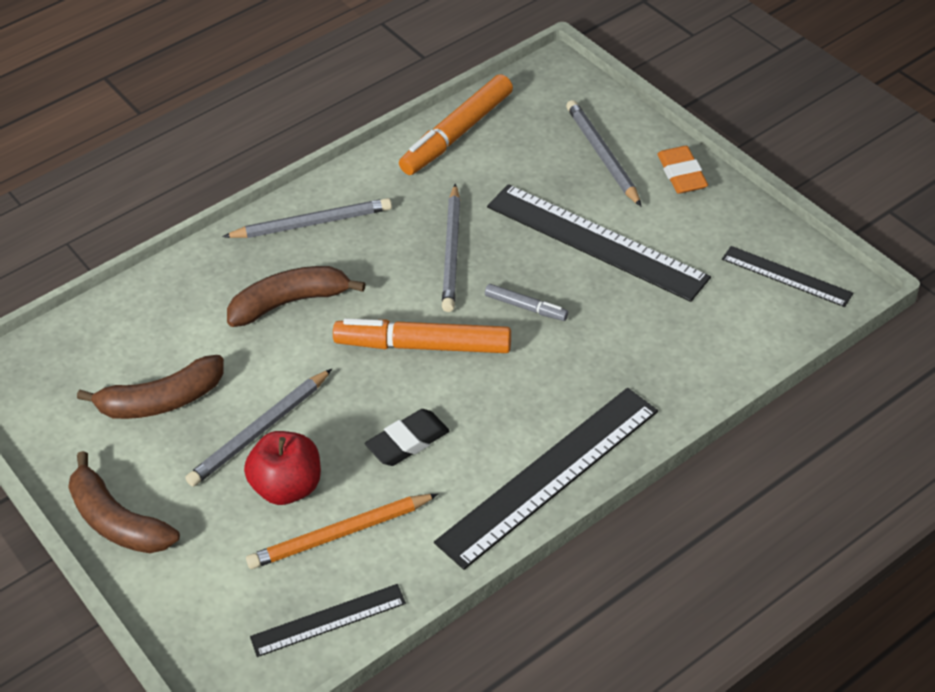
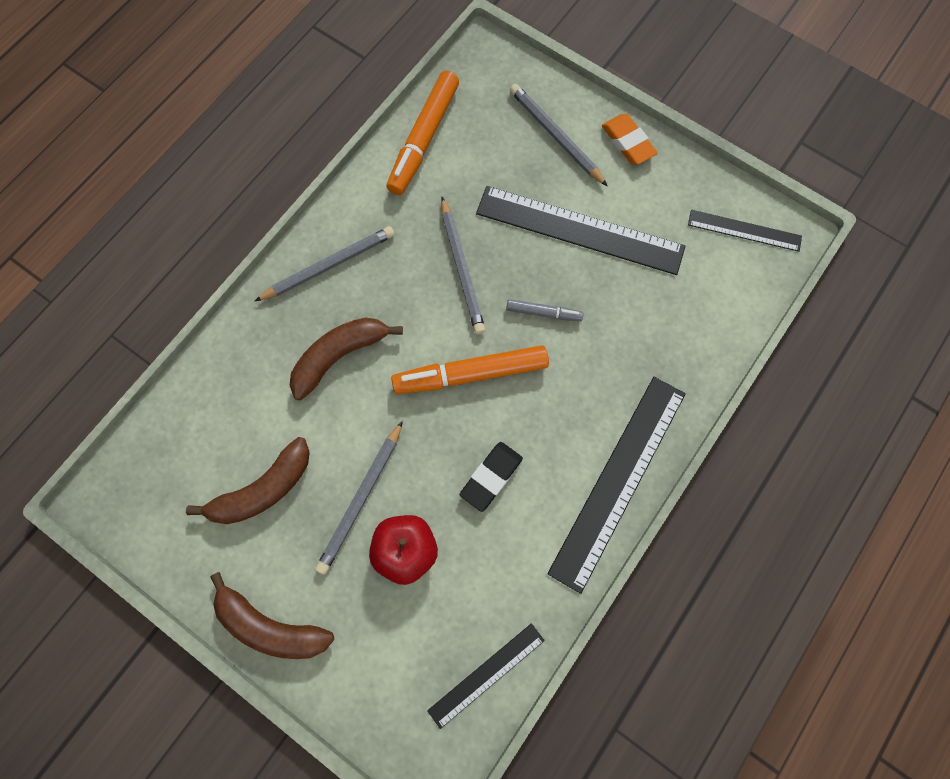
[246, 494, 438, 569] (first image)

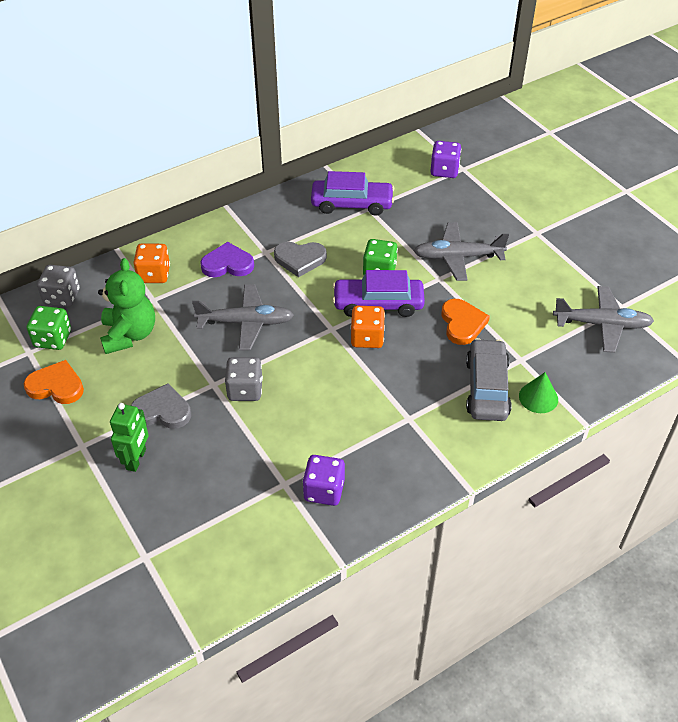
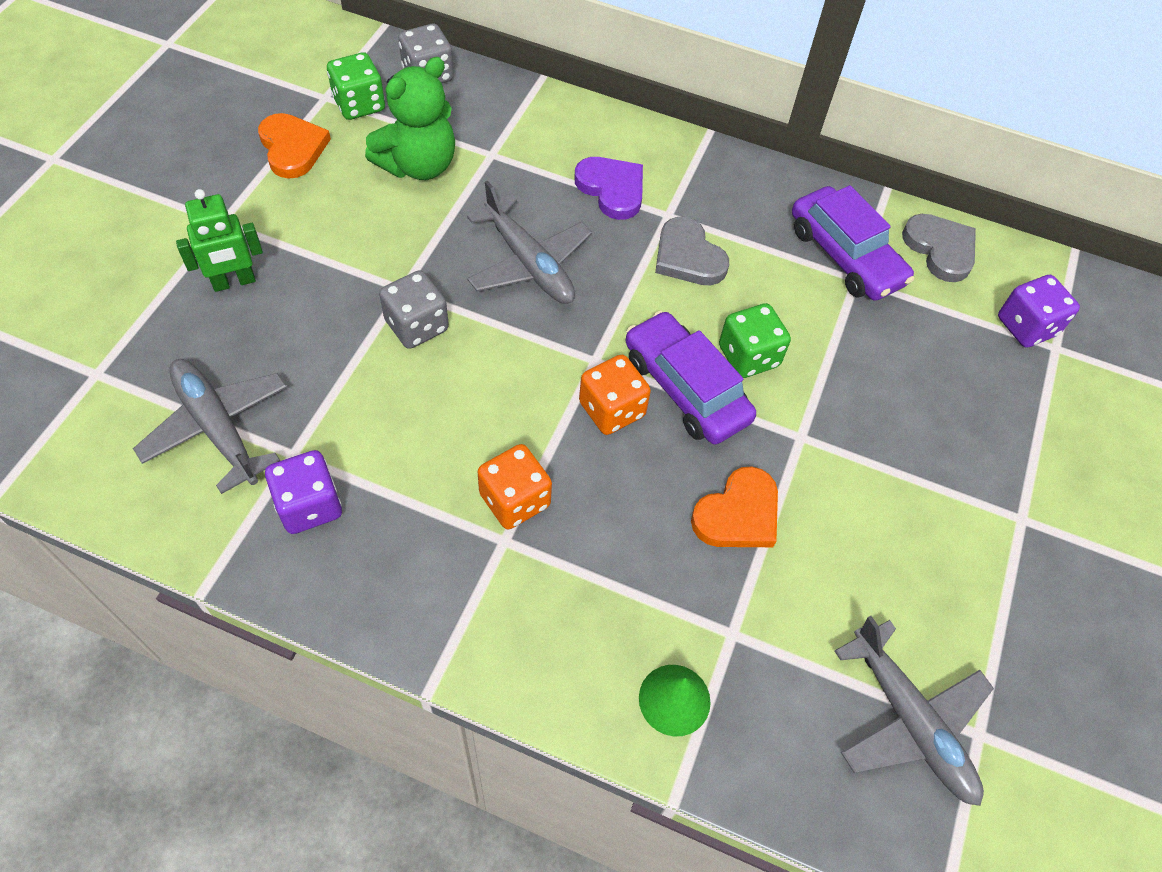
[133, 359, 287, 494]
[478, 444, 552, 529]
[466, 338, 512, 421] (first image)
[902, 214, 976, 282]

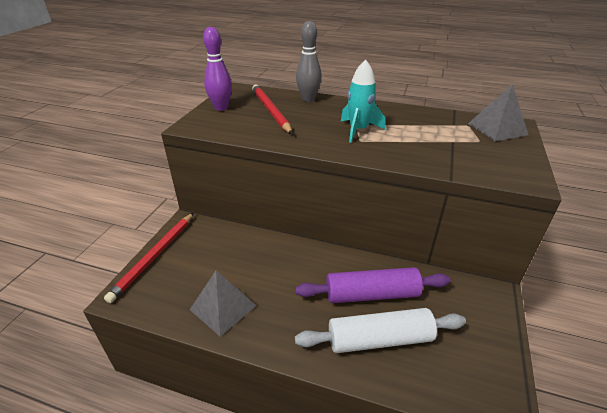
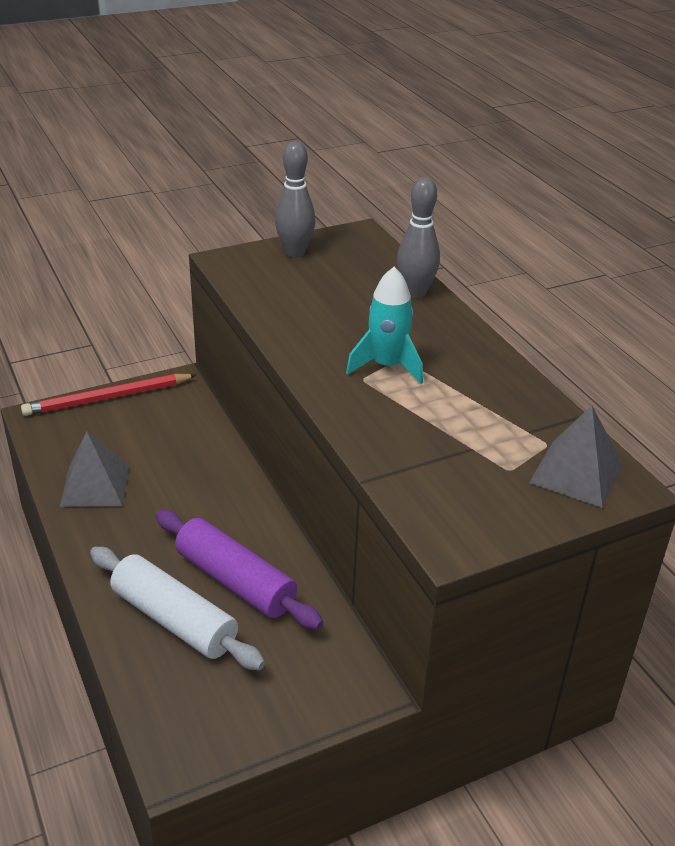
[275, 141, 315, 257]
[252, 84, 292, 134] (first image)

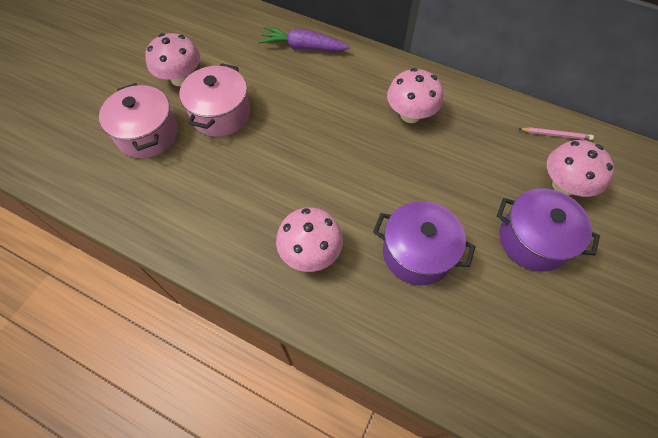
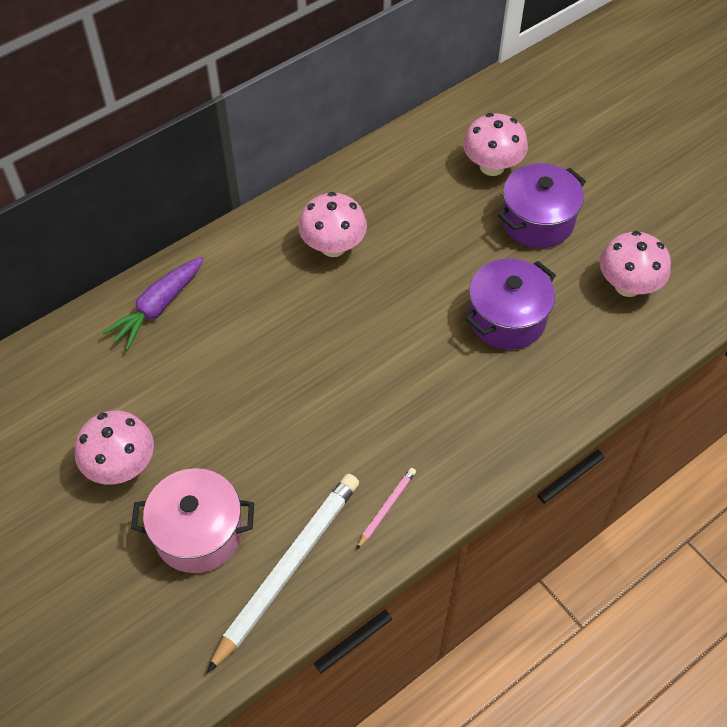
[179, 63, 250, 137] (first image)
[357, 468, 416, 549]
[600, 231, 671, 297]
[207, 474, 359, 673]

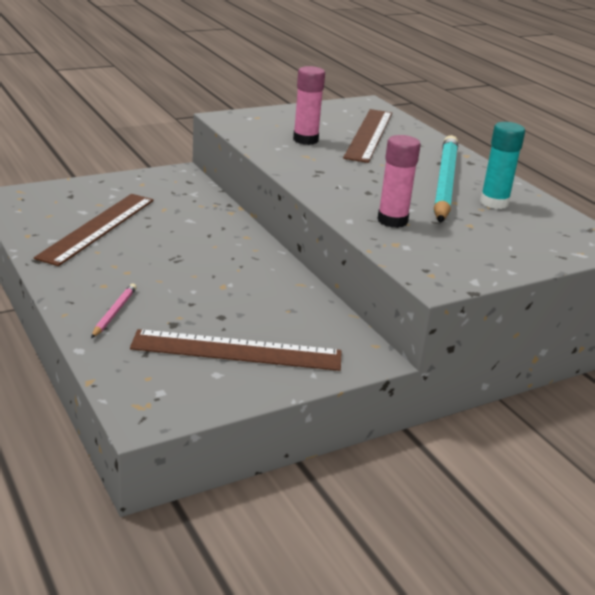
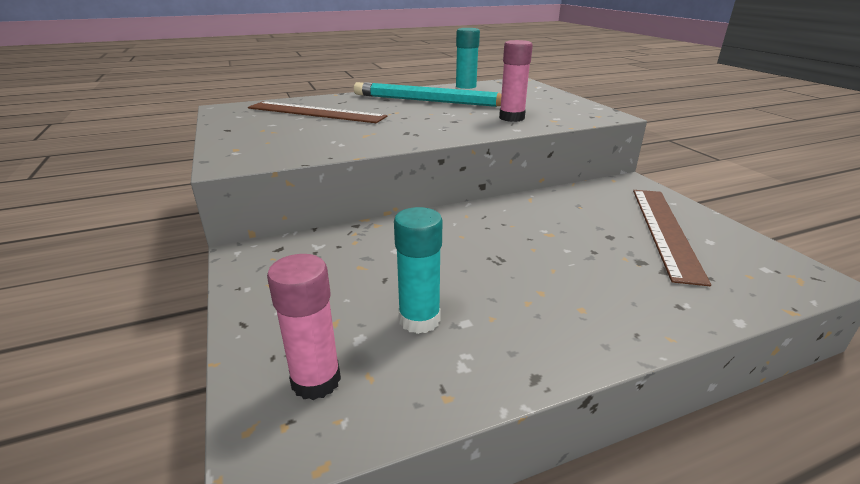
[267, 254, 341, 400]
[394, 207, 442, 334]
[91, 284, 137, 338] (first image)

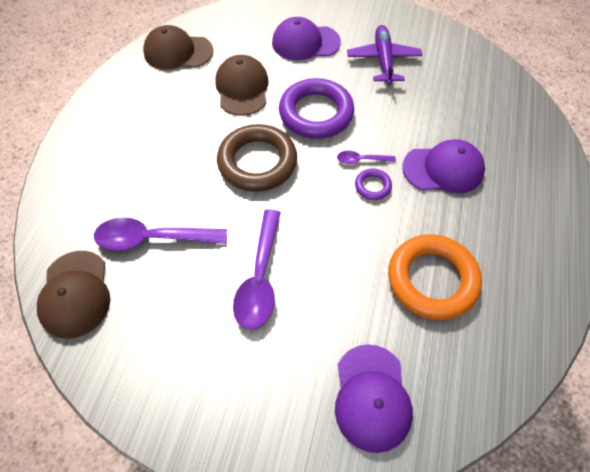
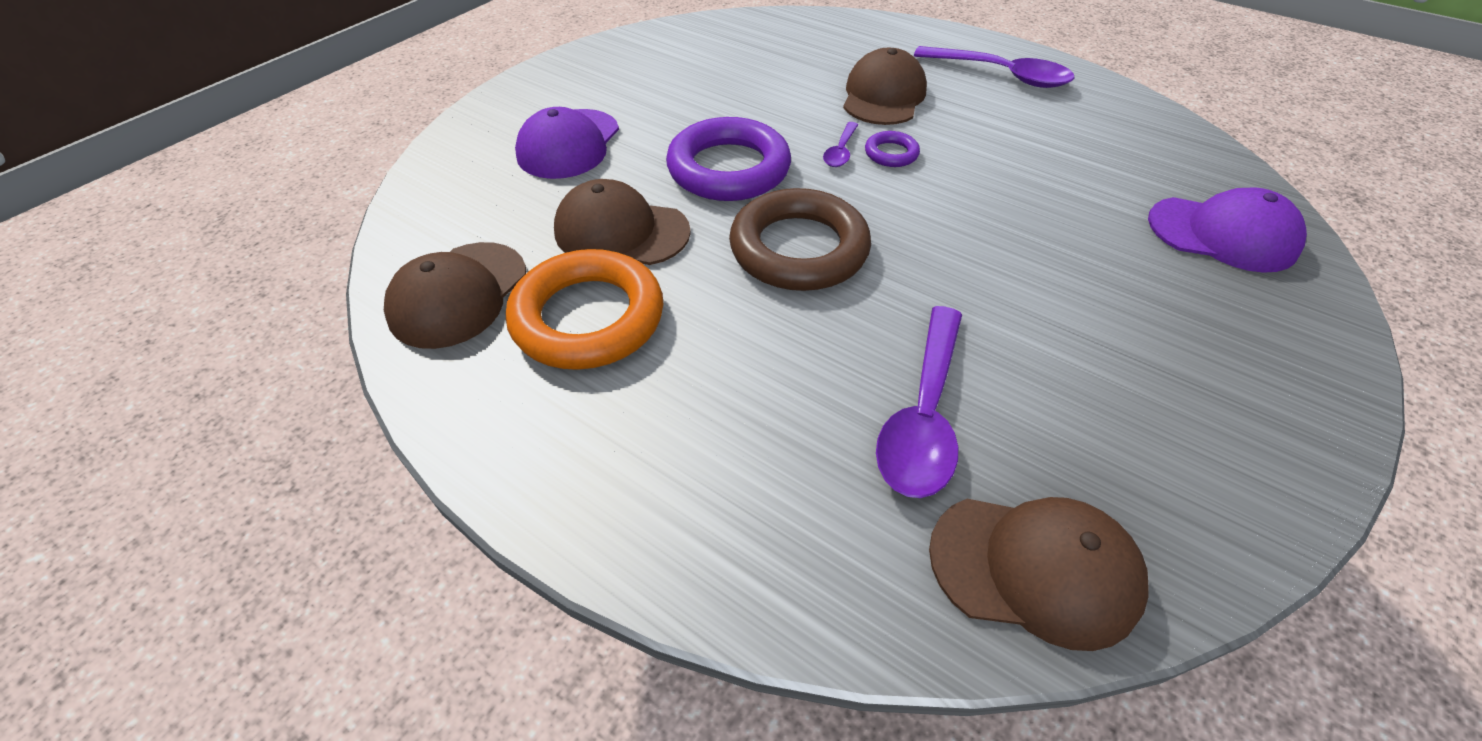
[347, 25, 422, 85] (first image)
[843, 48, 927, 125]
[914, 46, 1074, 88]
[506, 249, 663, 370]

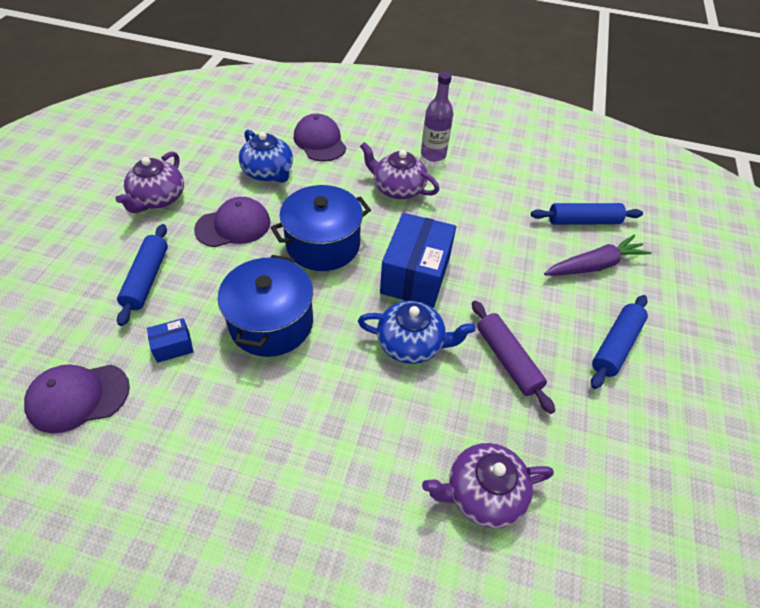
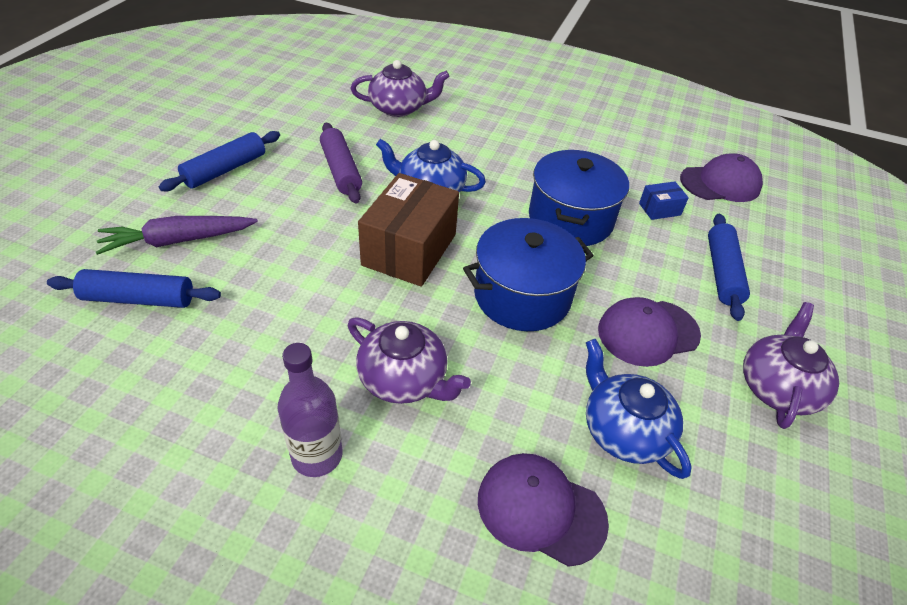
[478, 453, 609, 567]
[358, 173, 459, 287]

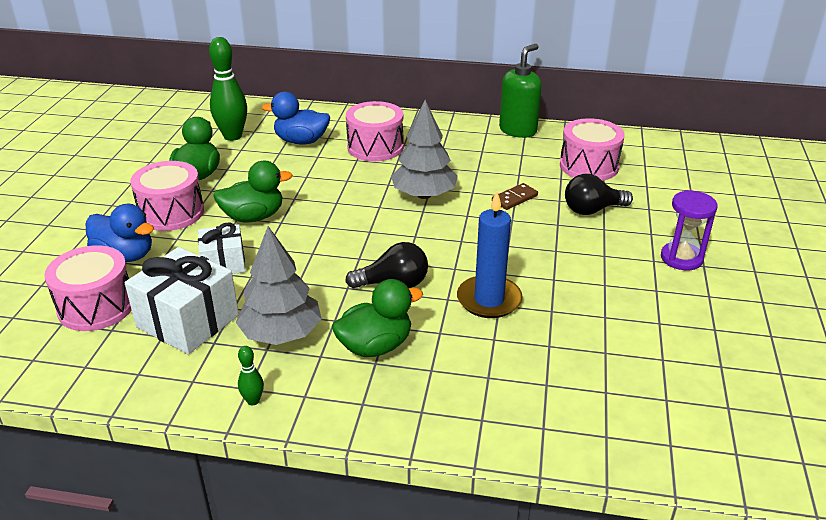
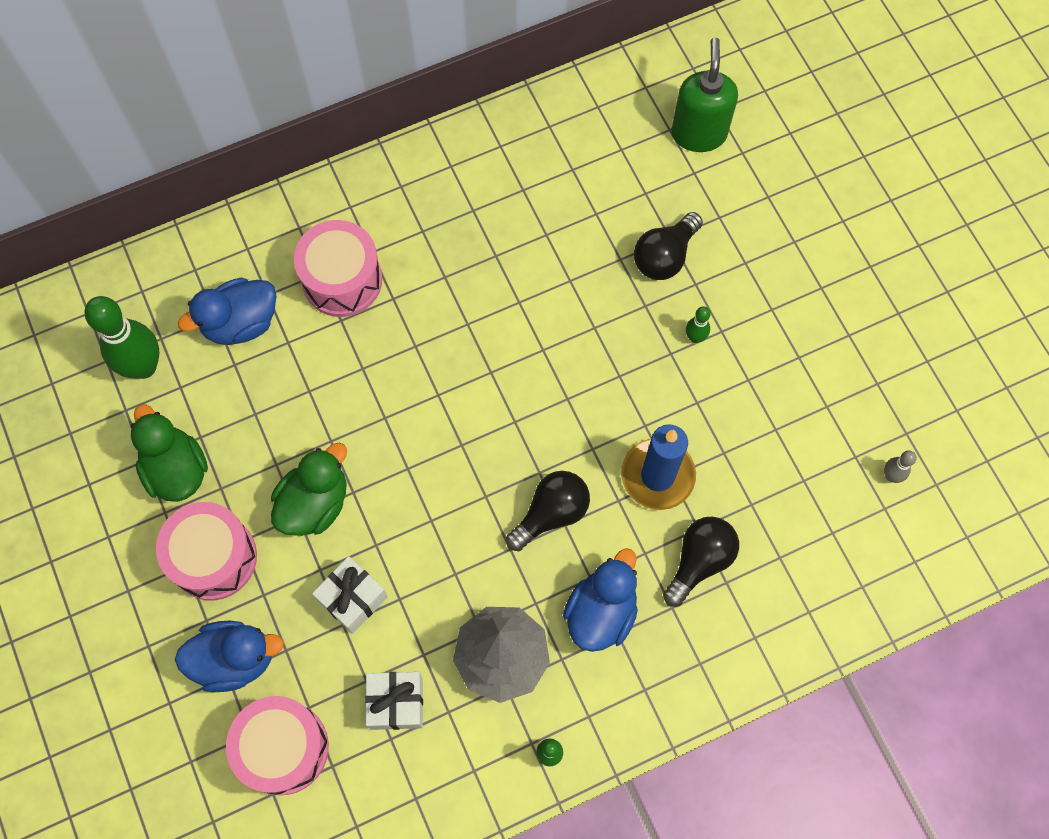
[671, 38, 738, 152]
[391, 100, 458, 199] (first image)
[560, 118, 625, 181] (first image)
[492, 183, 538, 210] (first image)
[661, 190, 718, 270] (first image)
[365, 672, 423, 730]
[563, 548, 638, 652]
[686, 306, 710, 343]
[884, 450, 917, 483]
[663, 517, 739, 607]

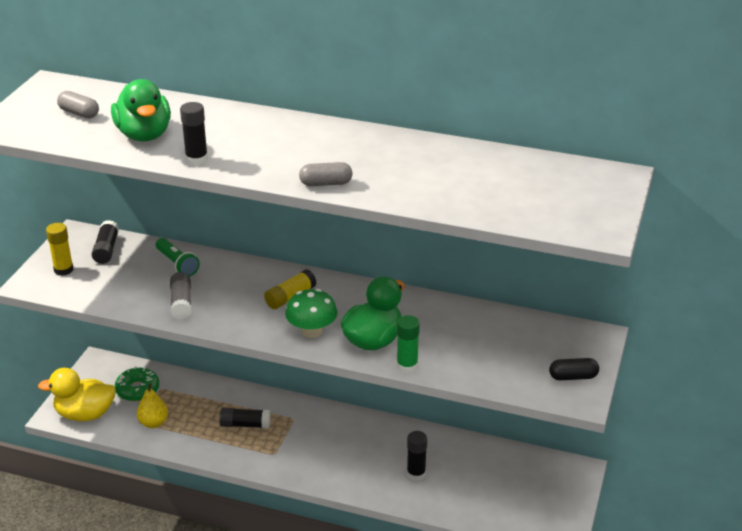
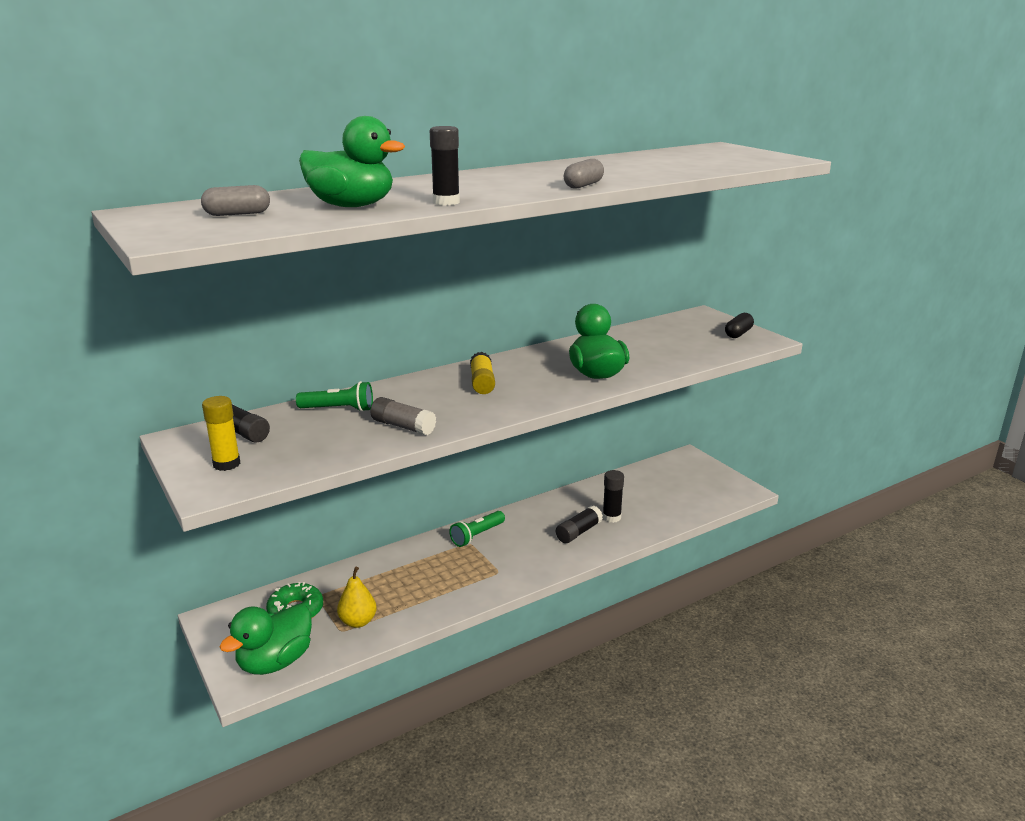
[285, 289, 338, 338] (first image)
[397, 315, 420, 373] (first image)
[220, 604, 312, 675]
[556, 506, 603, 543]
[449, 511, 505, 547]

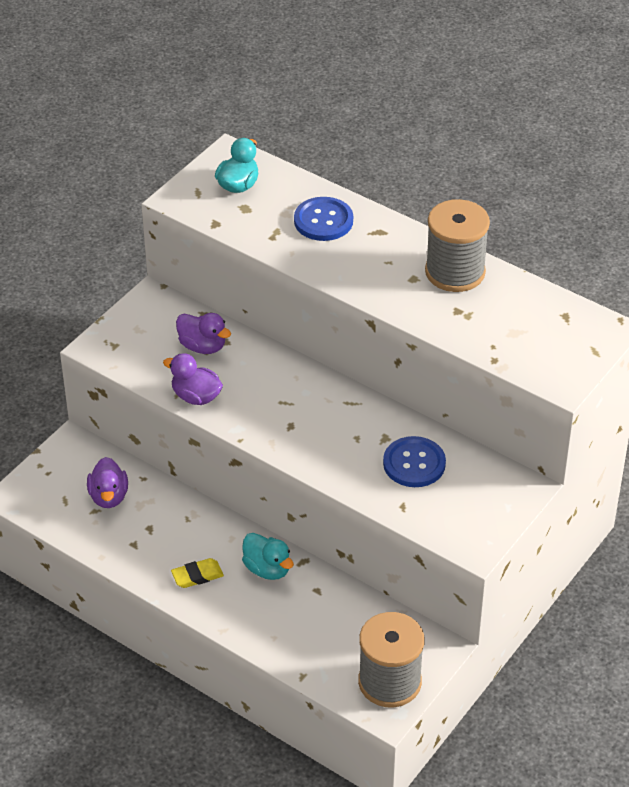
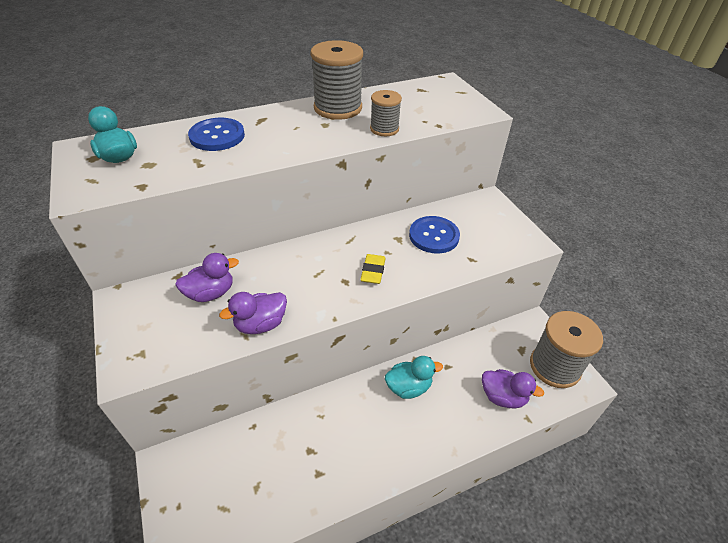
[482, 369, 544, 409]
[360, 254, 386, 284]
[370, 90, 402, 136]

